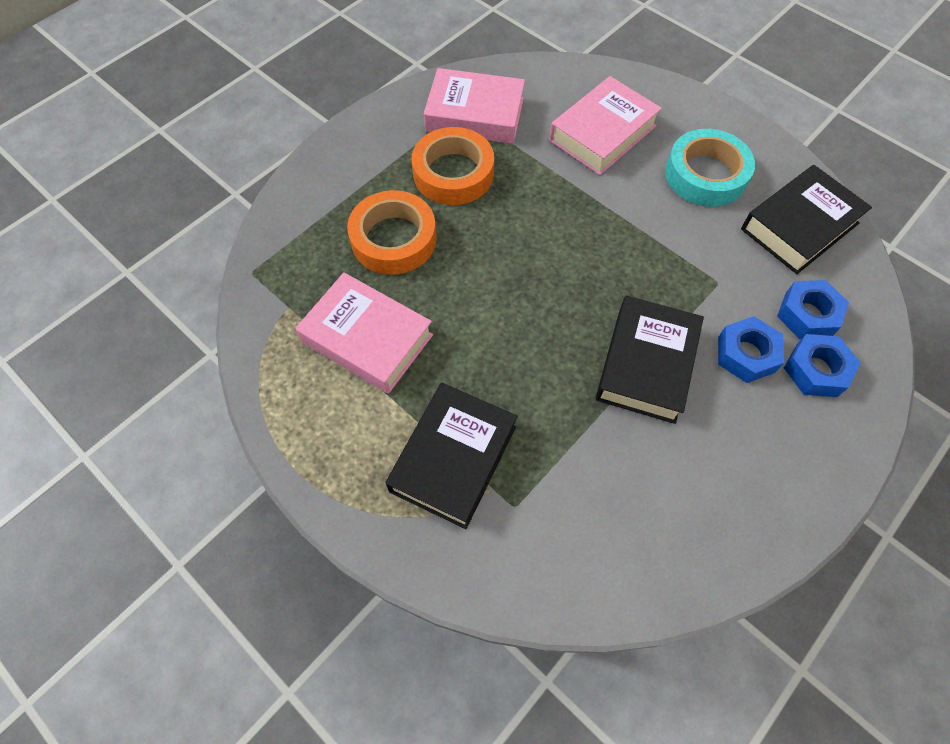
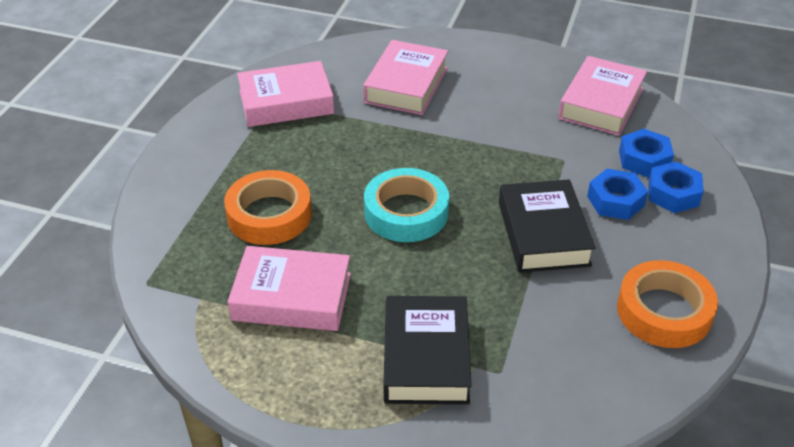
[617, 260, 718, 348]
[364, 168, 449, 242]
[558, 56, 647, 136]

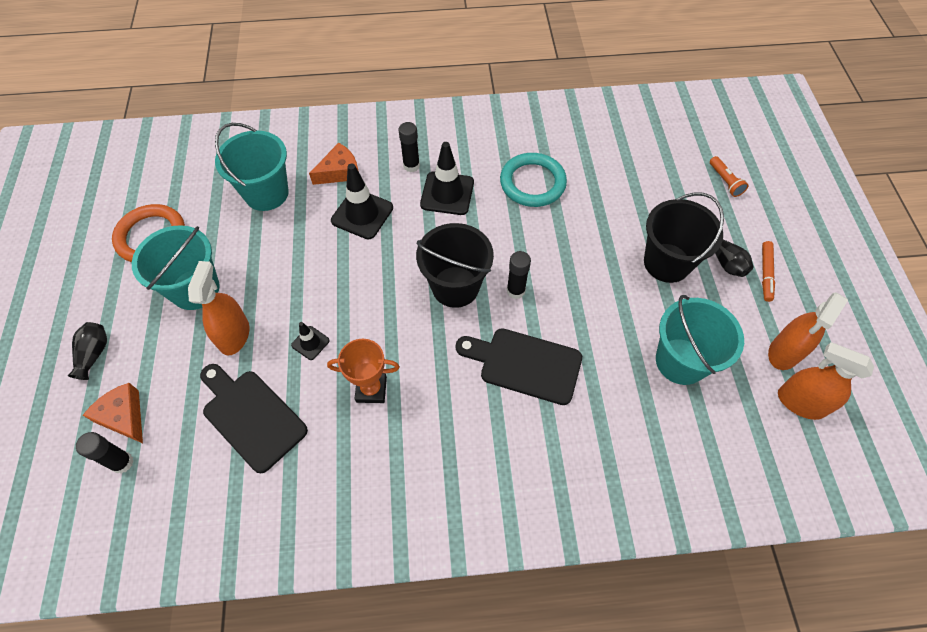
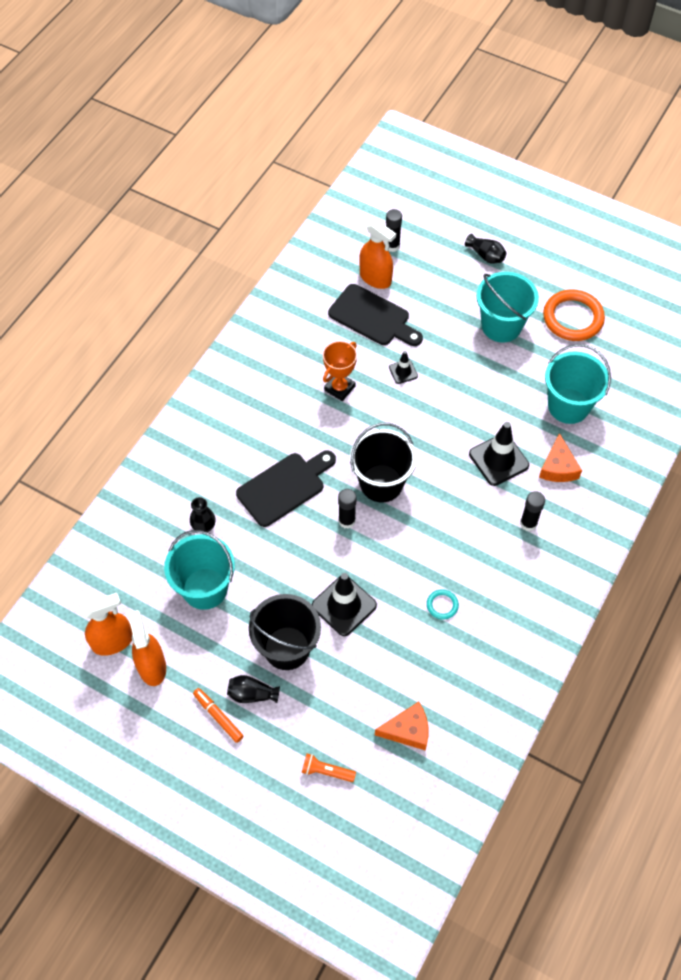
[312, 573, 377, 636]
[427, 589, 459, 620]
[359, 220, 396, 289]
[328, 284, 423, 346]
[375, 702, 428, 751]
[190, 497, 216, 532]

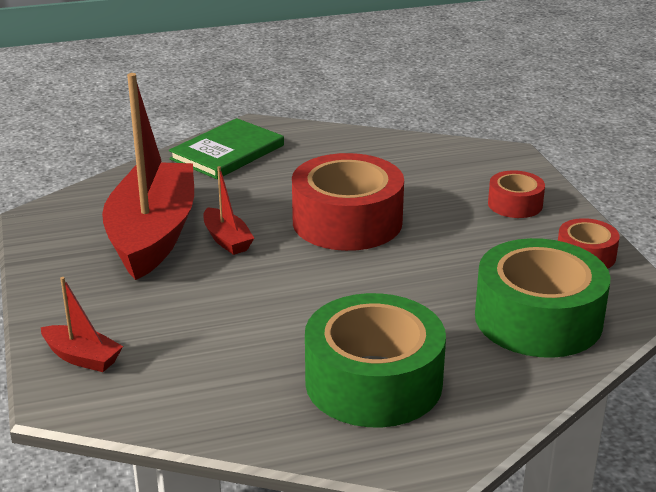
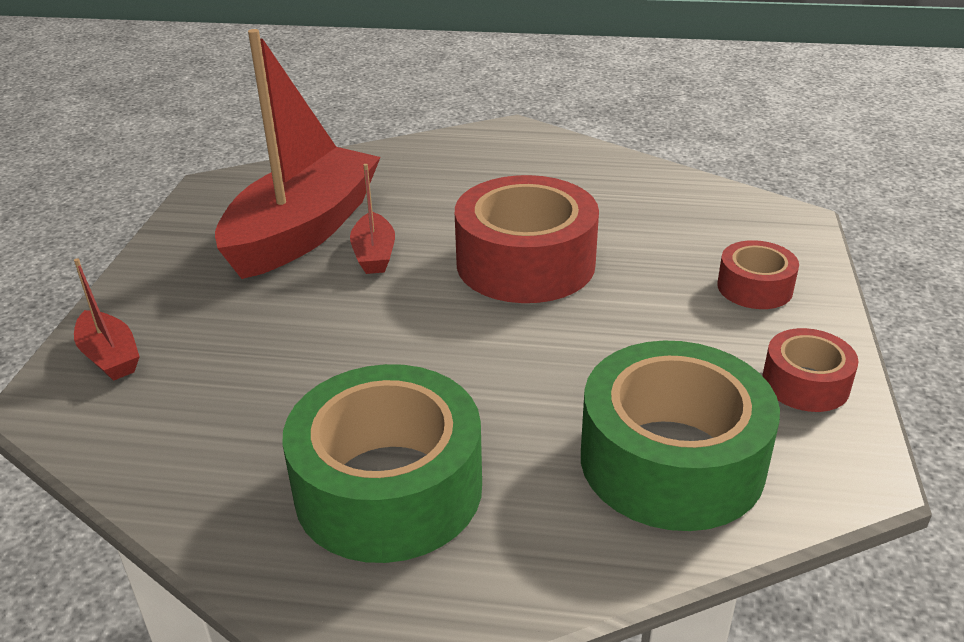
[169, 118, 284, 179] (first image)

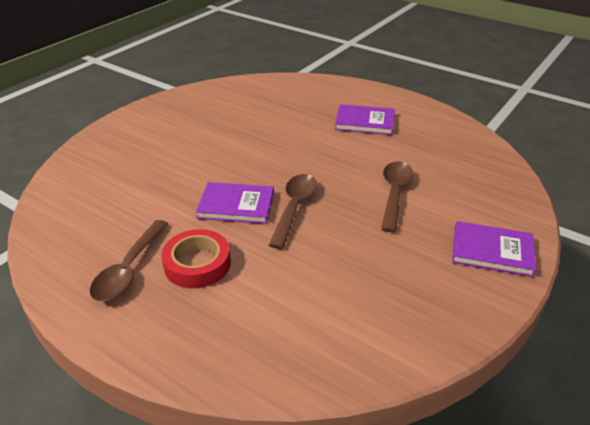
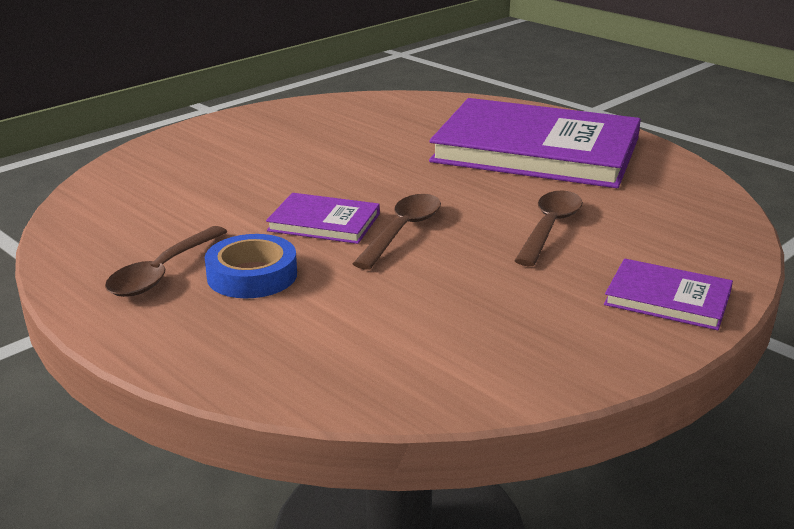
[429, 98, 641, 188]
[205, 234, 297, 298]

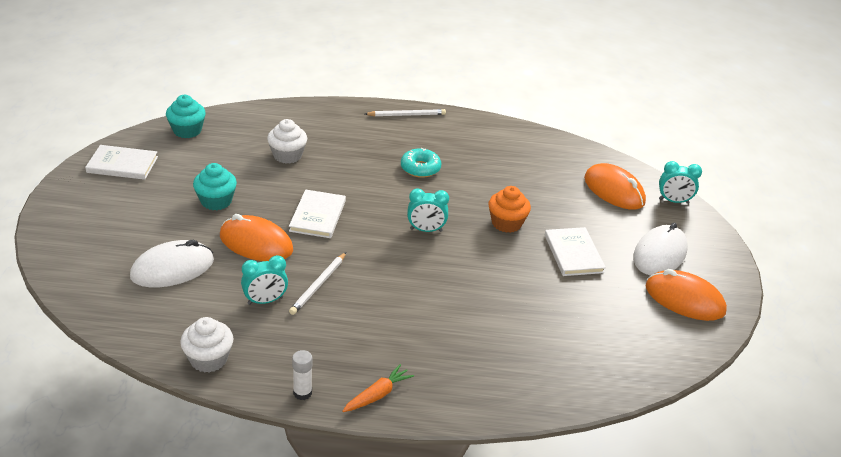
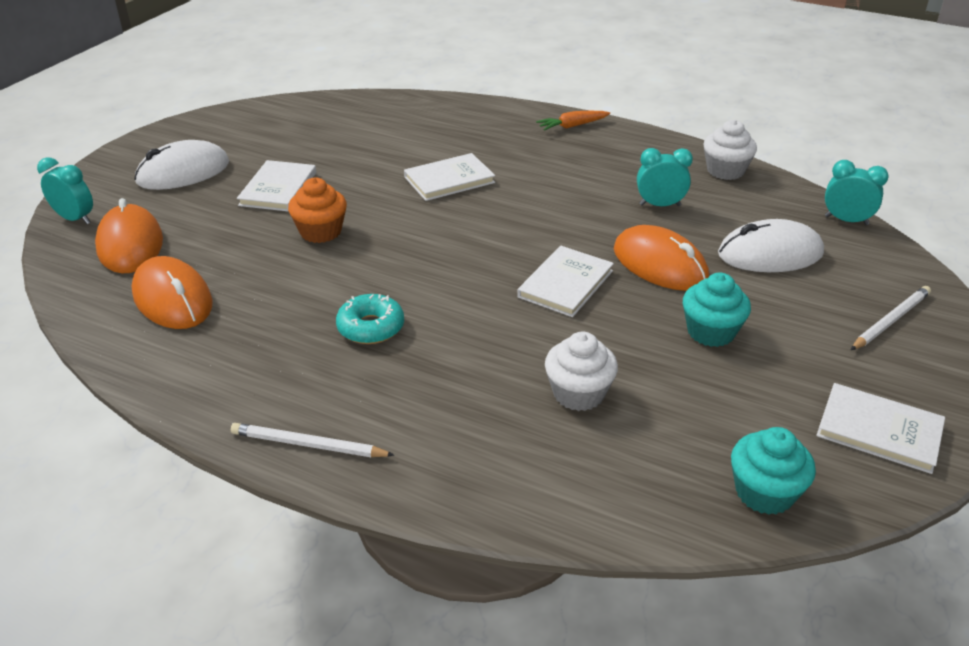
[825, 160, 889, 225]
[851, 286, 931, 350]
[132, 256, 212, 329]
[292, 350, 313, 400] (first image)
[404, 153, 495, 201]

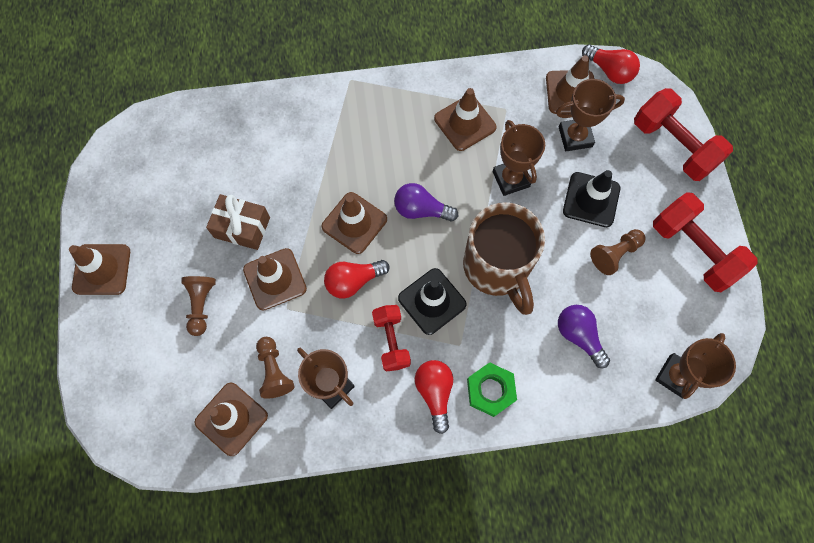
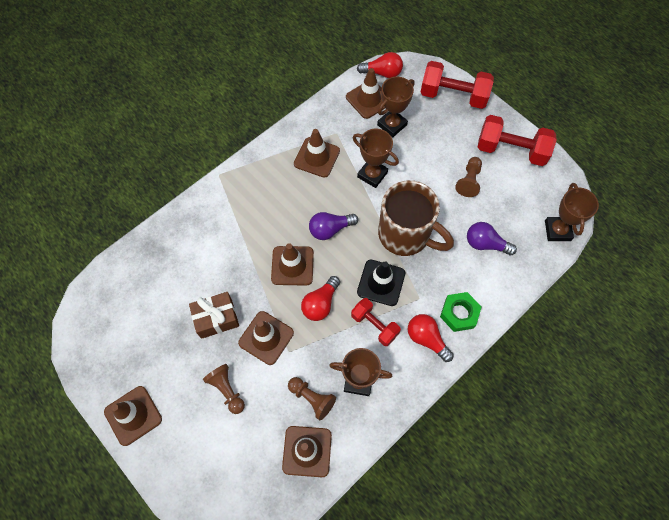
[563, 170, 620, 227] (first image)

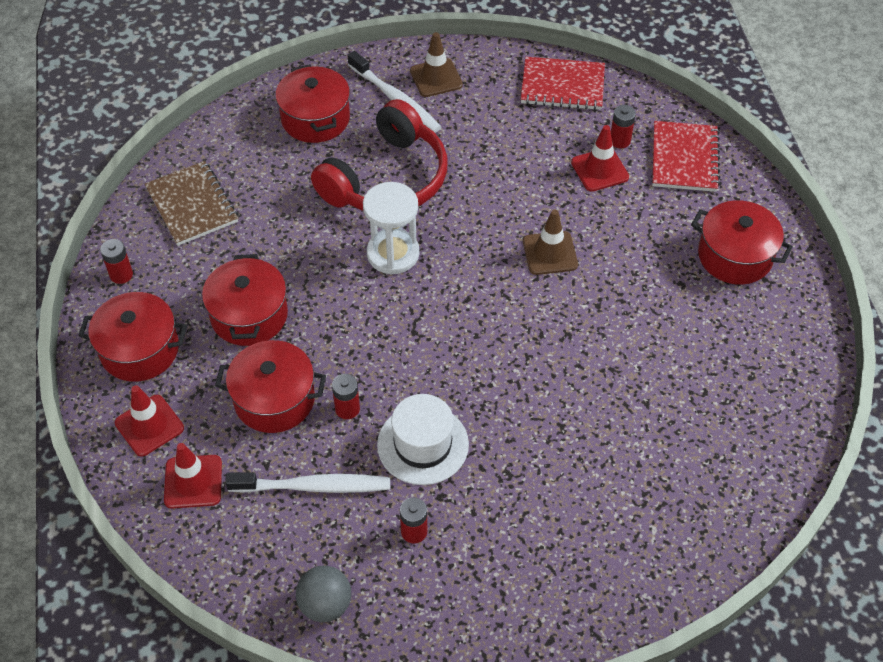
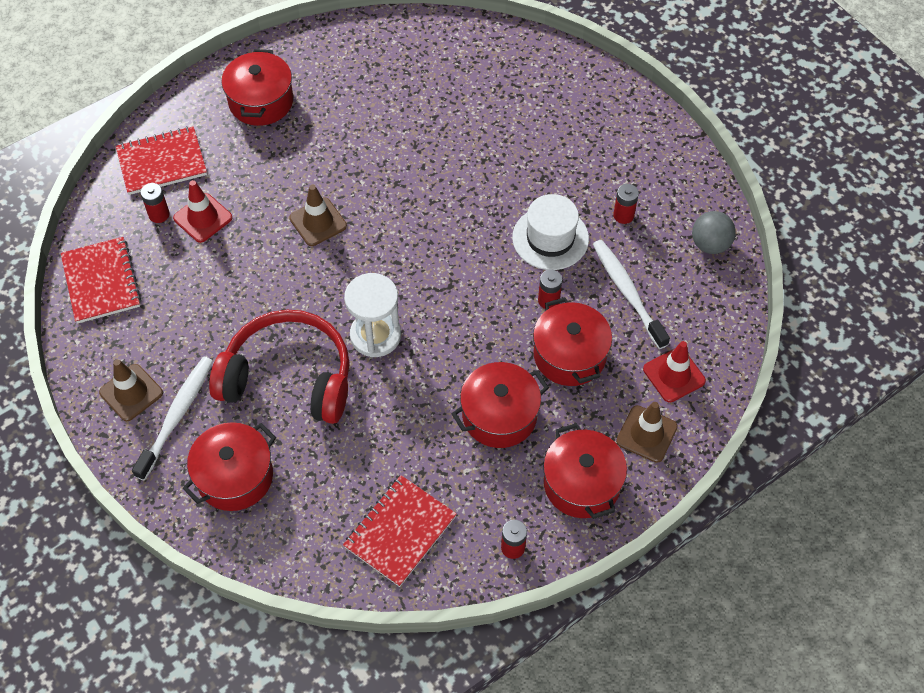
[343, 475, 457, 587]
[616, 402, 678, 463]

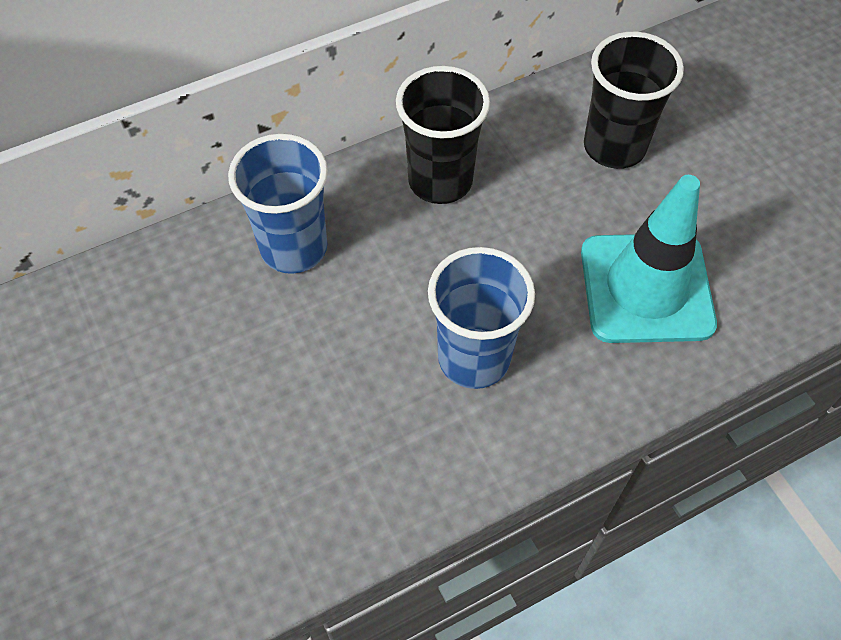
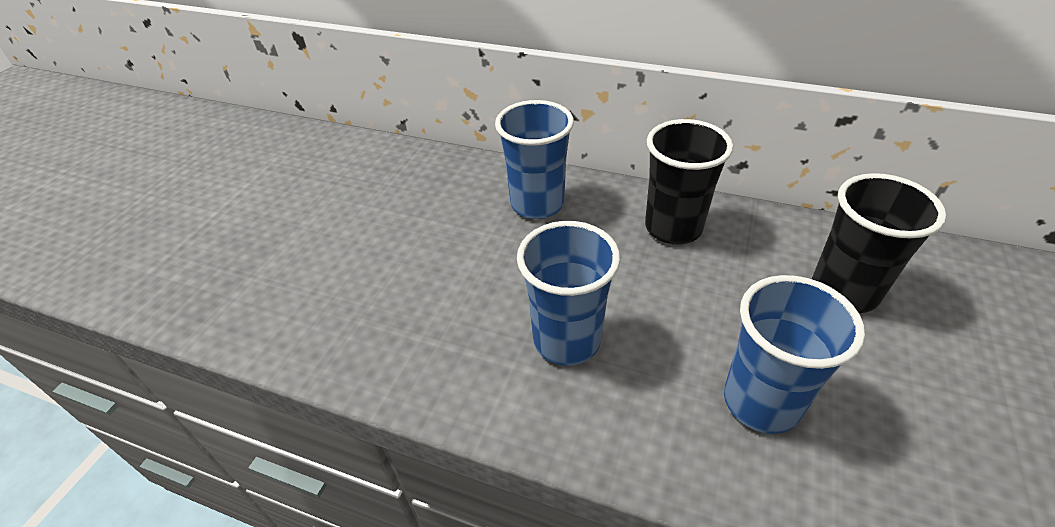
[724, 275, 865, 434]

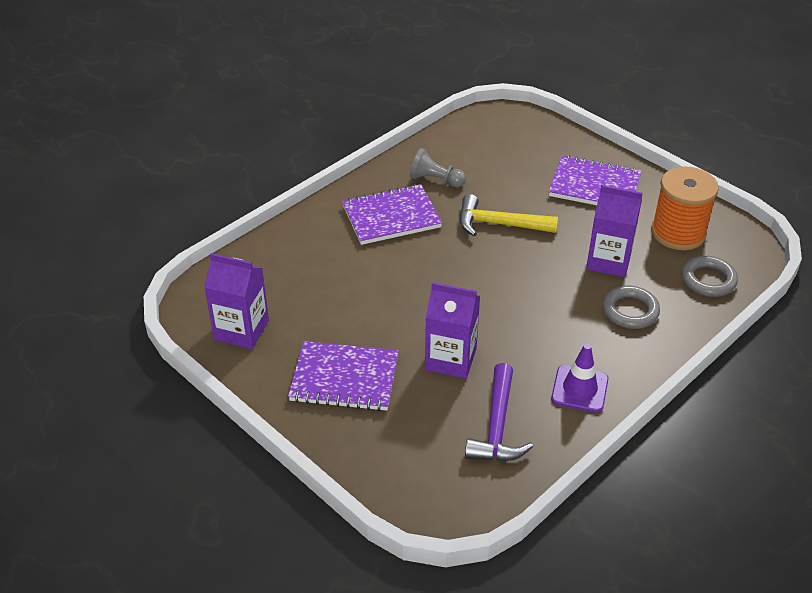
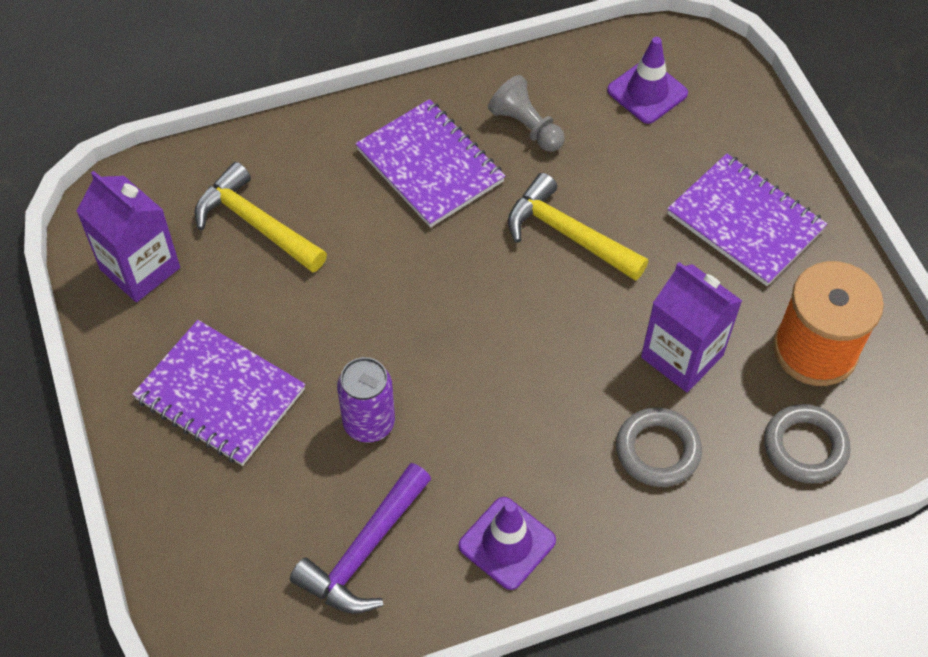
[355, 99, 505, 228]
[337, 357, 395, 443]
[607, 37, 688, 124]
[195, 162, 327, 273]

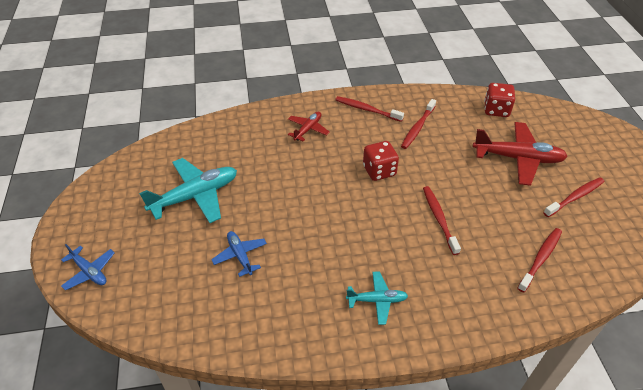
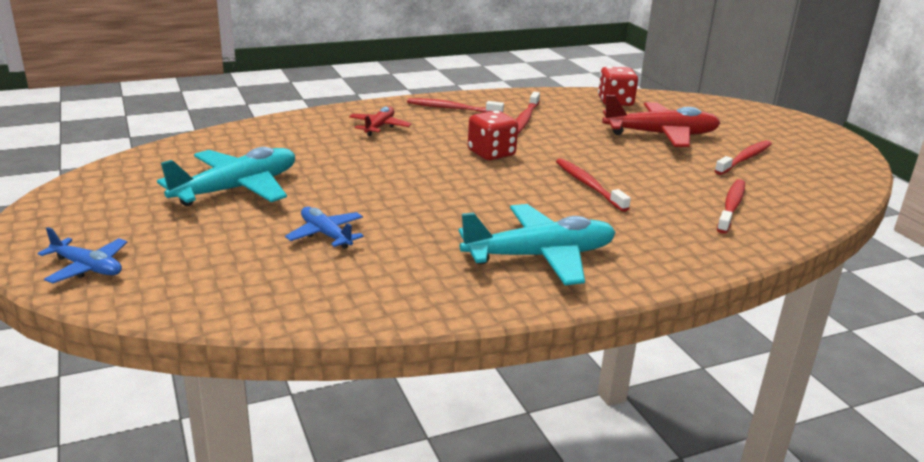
[459, 204, 616, 285]

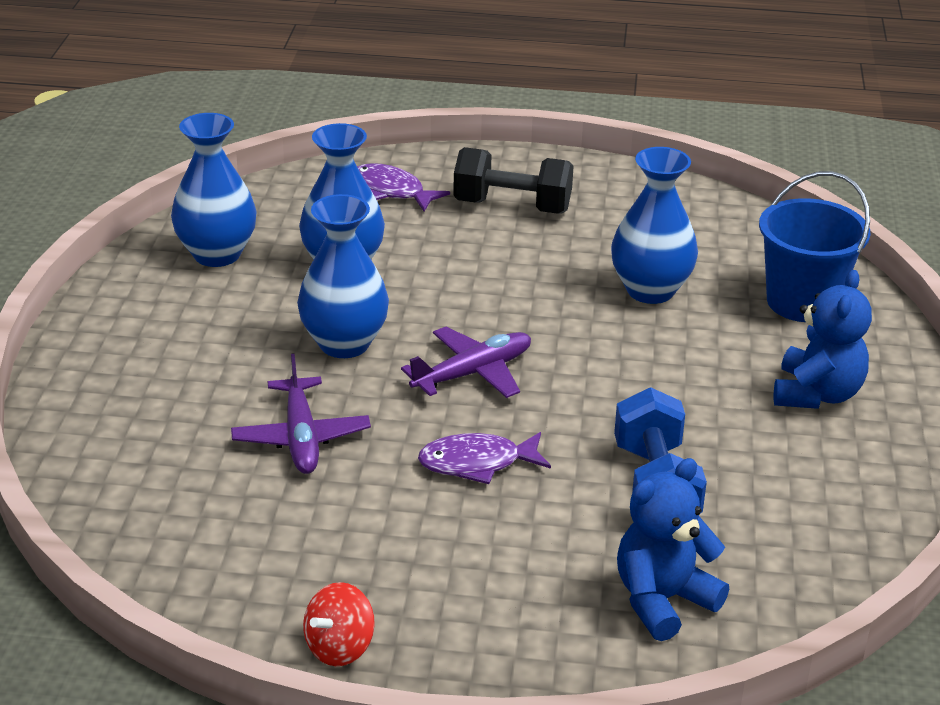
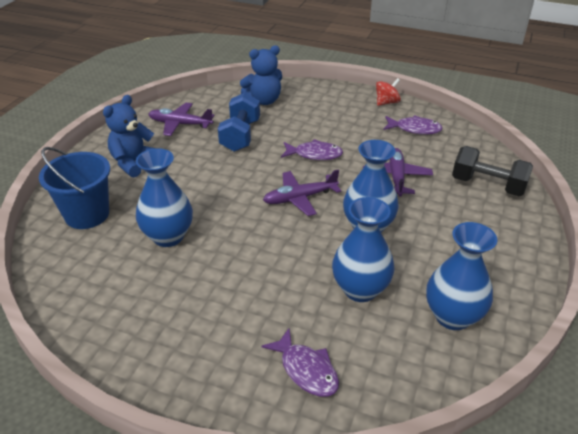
[452, 146, 533, 196]
[148, 103, 214, 136]
[383, 115, 443, 135]

